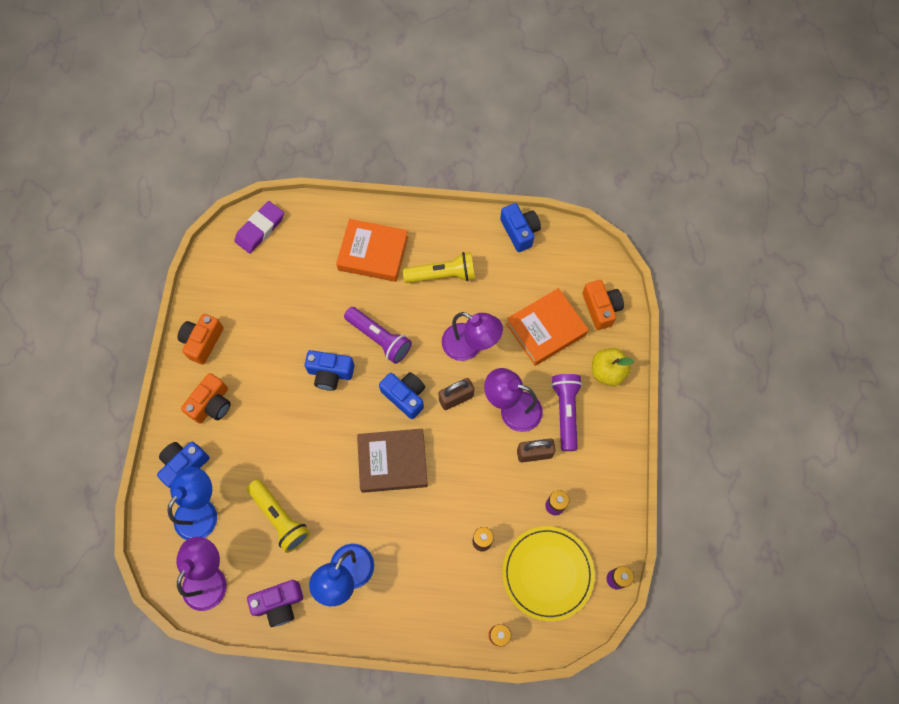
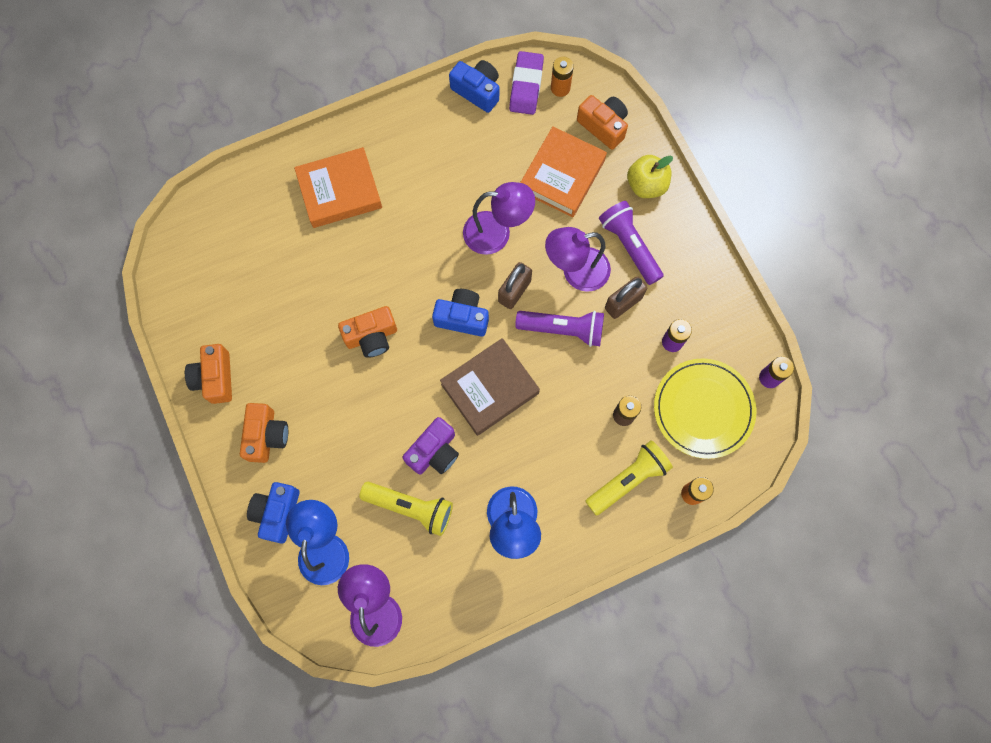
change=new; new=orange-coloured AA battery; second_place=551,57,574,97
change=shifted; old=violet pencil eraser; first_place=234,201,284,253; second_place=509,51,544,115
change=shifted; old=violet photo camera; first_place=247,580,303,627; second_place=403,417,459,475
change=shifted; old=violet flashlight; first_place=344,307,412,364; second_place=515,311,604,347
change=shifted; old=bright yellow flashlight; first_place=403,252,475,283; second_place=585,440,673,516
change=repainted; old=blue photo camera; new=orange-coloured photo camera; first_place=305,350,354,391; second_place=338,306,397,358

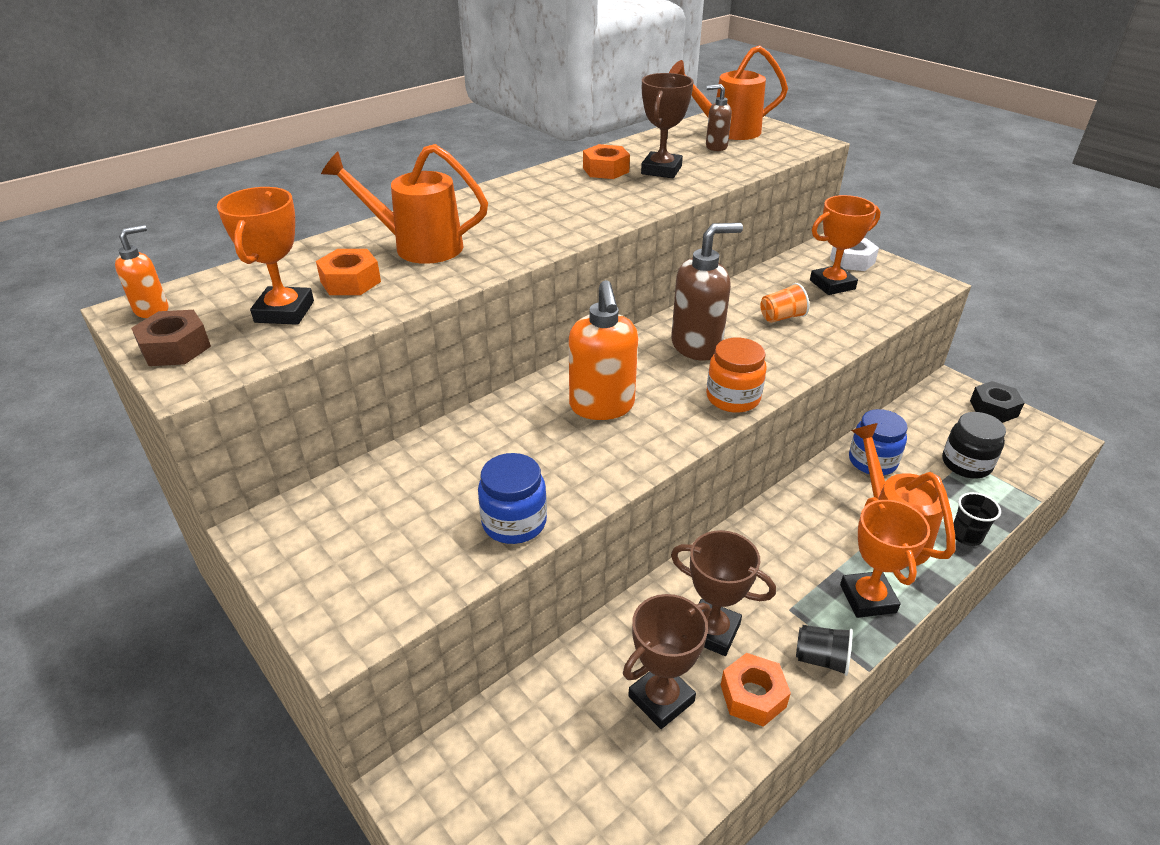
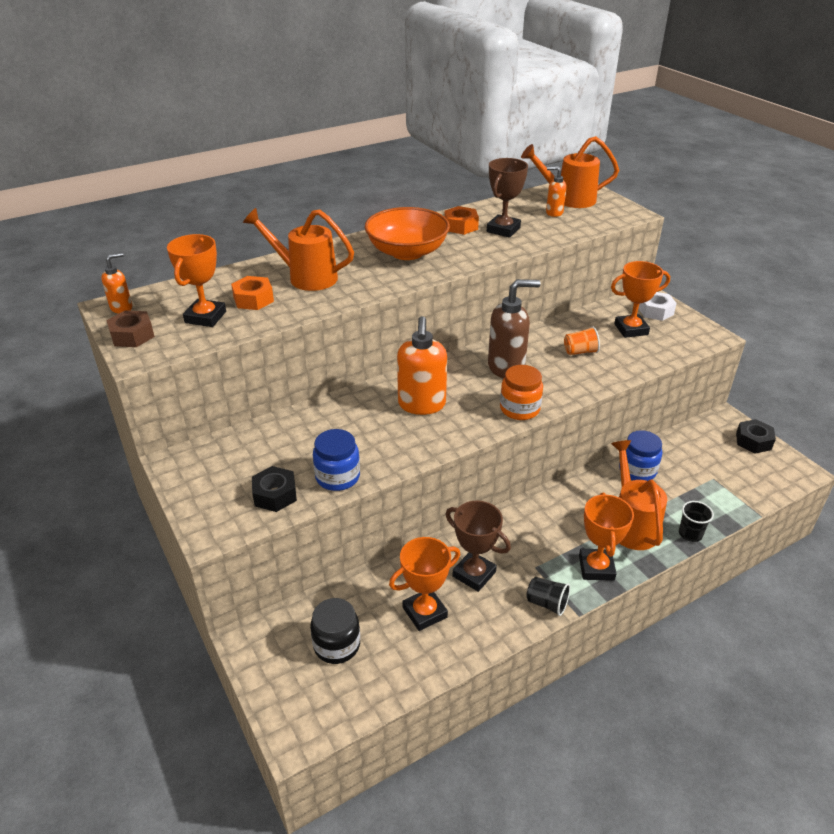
change=gone; old=orange-coloured nut; first_place=721,653,791,727
change=new; new=black nut; second_place=252,466,297,512
change=new; new=orange-coloured bowl; second_place=365,207,450,260
change=shifted; old=black preserve jar; first_place=942,412,1006,478; second_place=310,598,360,664
change=repainted; old=russet trophy; new=orange-coloured trophy; first_place=623,594,710,729; second_place=389,537,460,631
change=repainted; old=russet soap pump; new=orange-coloured soap pump; first_place=706,84,732,151; second_place=546,166,567,217

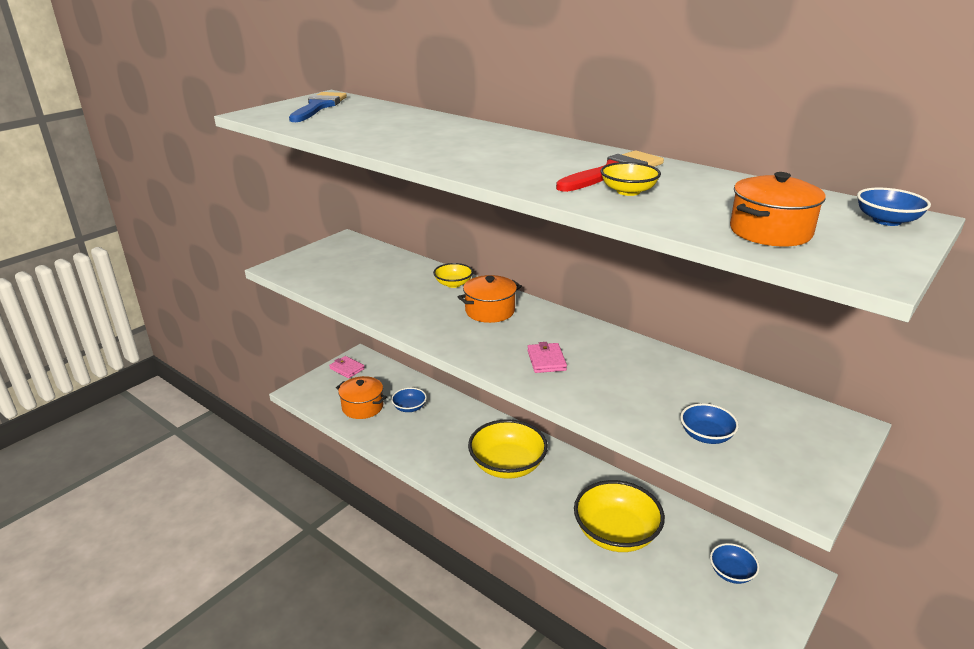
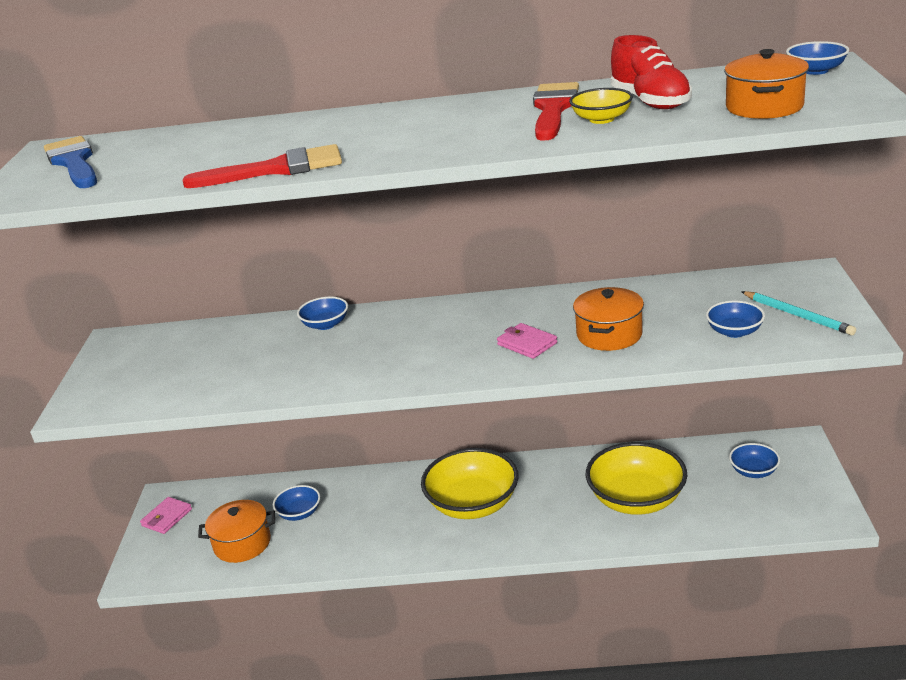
change=new; new=scarlet paintbrush; second_place=183,144,342,188
change=new; new=scarlet lace-up shoe; second_place=611,35,692,109
change=new; new=aqua pencil; second_place=741,291,856,335
change=shifted; old=orange-coloured cooking pot; first_place=458,275,522,323; second_place=573,287,644,351
change=repainted; old=bright yellow bowl; new=blue bowl; first_place=433,263,473,288; second_place=297,297,348,330
change=rotated; old=rosy billfold; first_place=329,356,365,378; second_place=140,497,192,534; degrees=-60

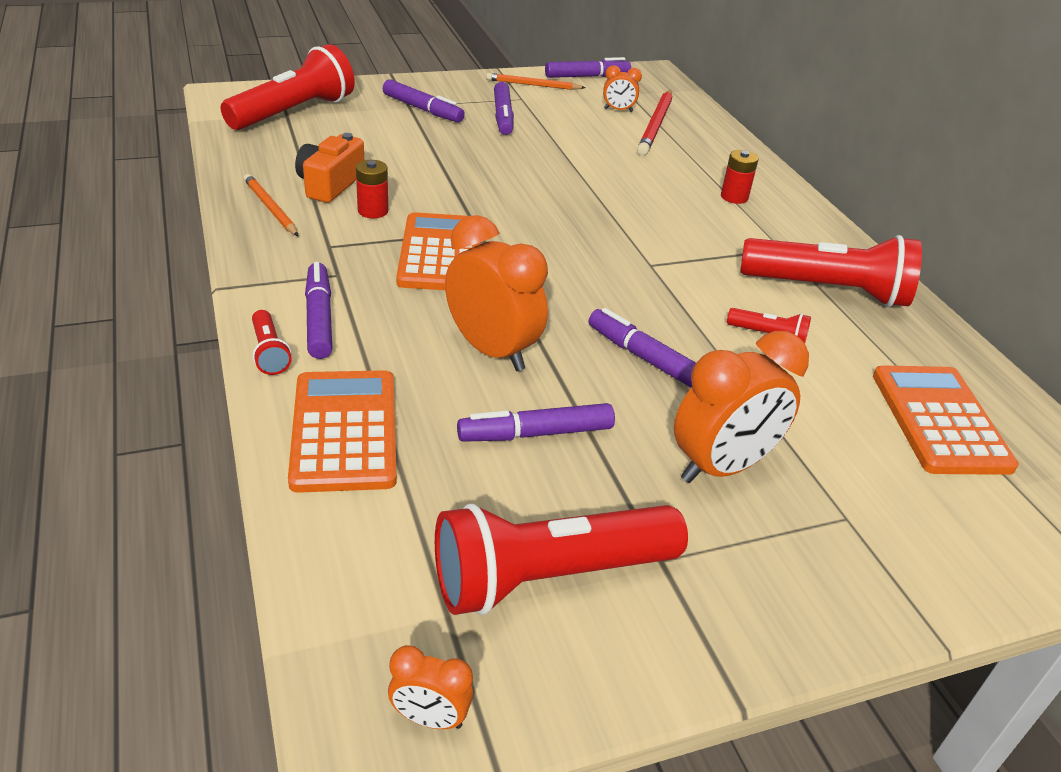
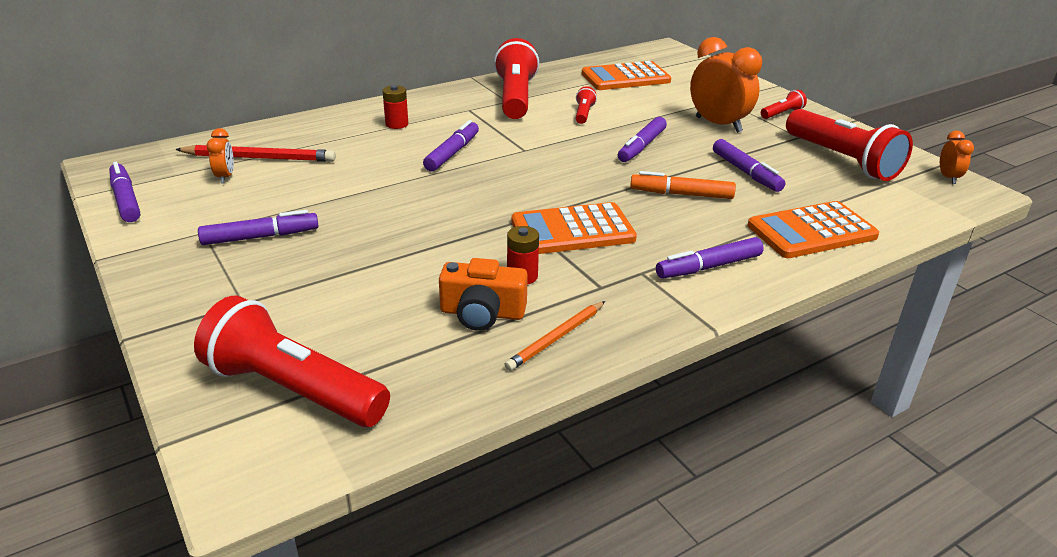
change=gone; old=orange-coloured pencil; first_place=486,73,585,90
change=shifted; old=scarlet flashlight; first_place=252,310,292,375; second_place=761,90,807,119
change=shifted; old=violet marker pen; first_place=383,79,465,122; second_place=423,120,479,171
change=swapped; old=orange-coloured alarm clock; new=orange-coloured marker pen; first_place=445,215,548,371; second_place=630,171,736,199

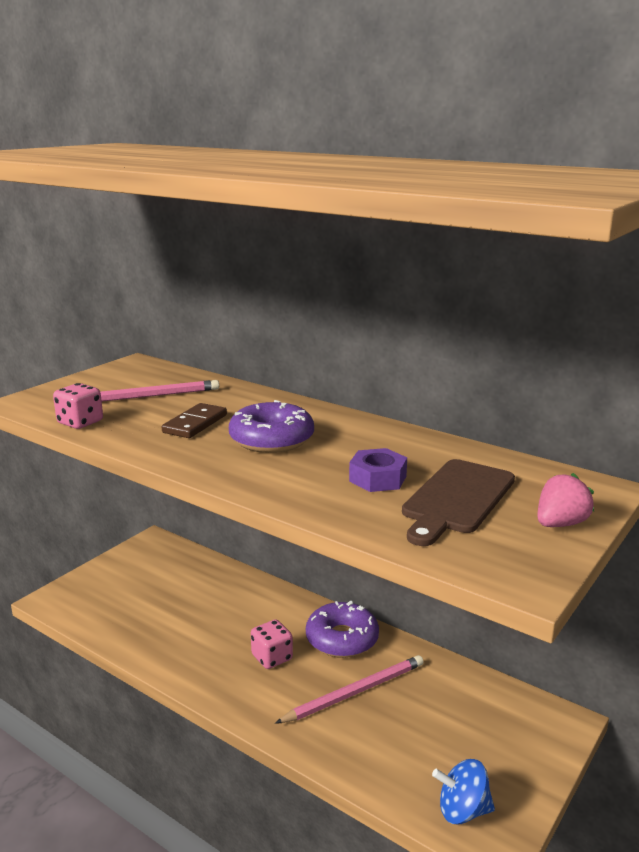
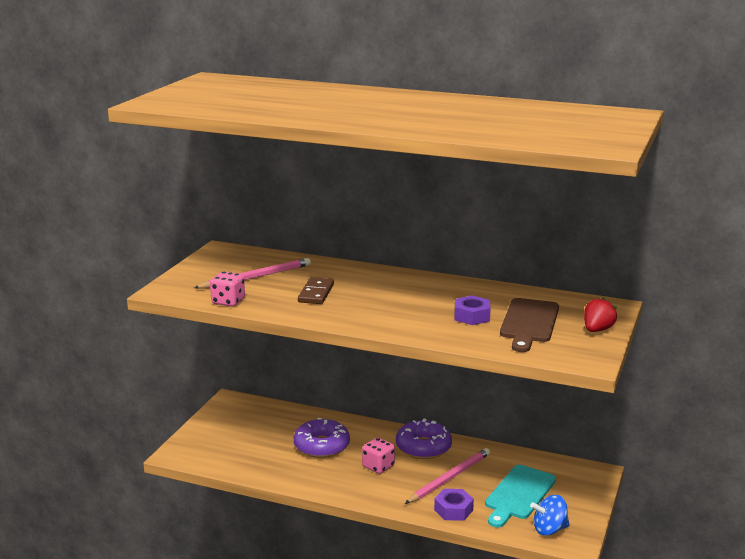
change=new; new=violet nut; second_place=434,489,474,521
change=new; new=aqua chopping board; second_place=485,465,556,528
change=shifted; old=violet doughnut; first_place=229,400,314,453; second_place=294,418,350,458
change=repainted; old=rosy toy strawberry; new=scarlet toy strawberry; first_place=537,473,594,527; second_place=584,297,617,332

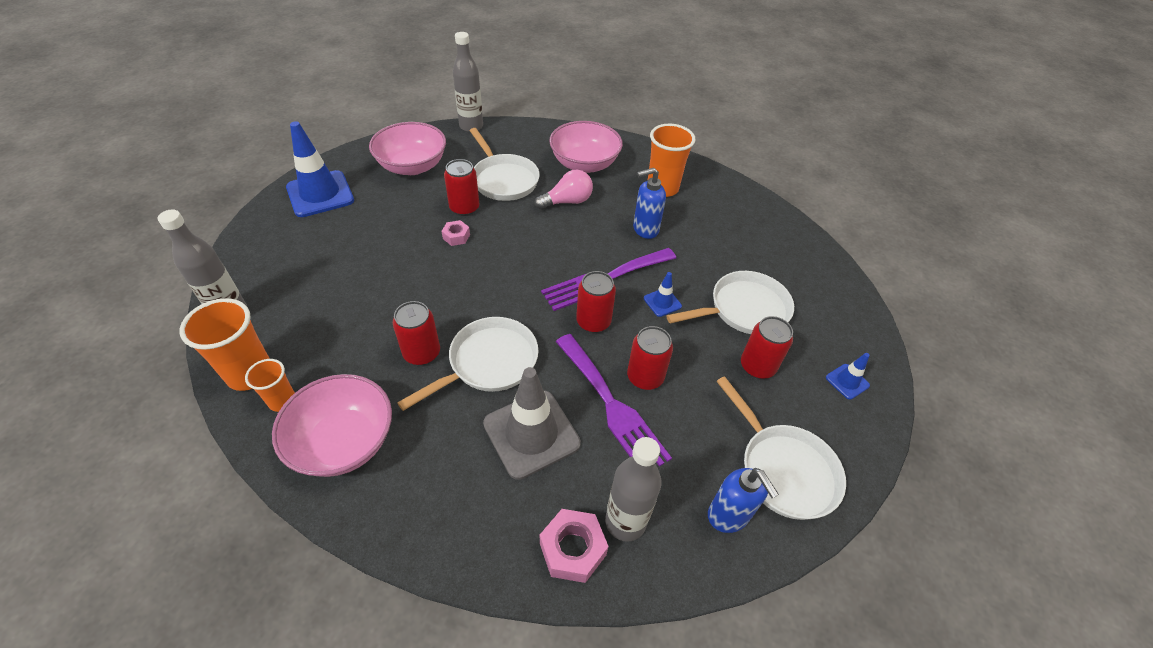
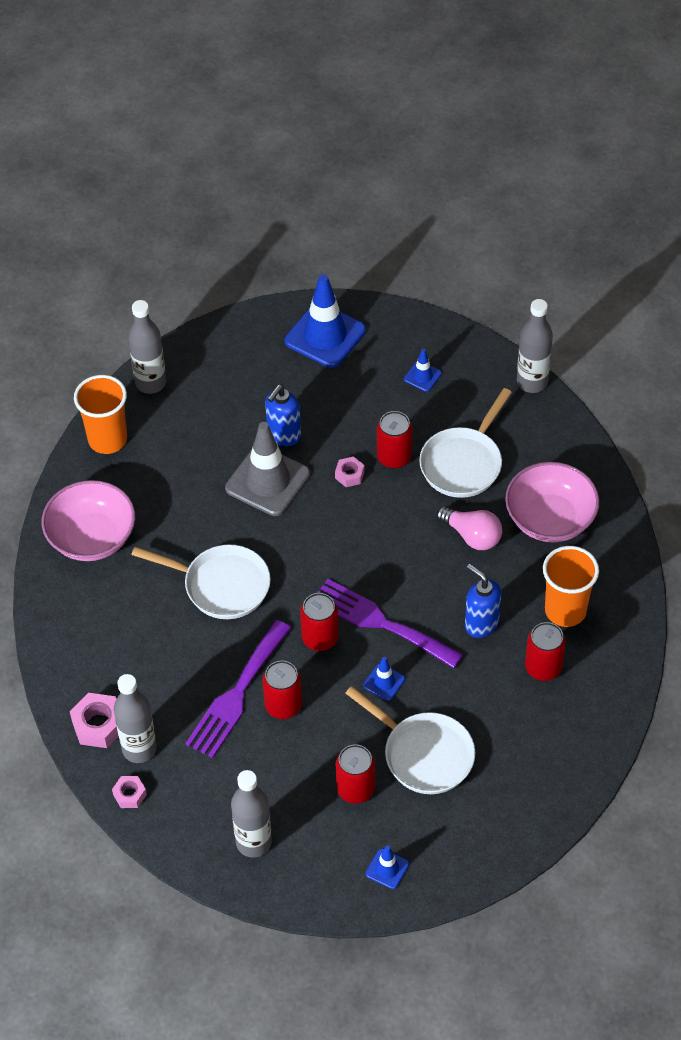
change=gone; old=orange-coloured cup; first_place=245,359,295,412
change=new; new=rosy nut; second_place=112,776,147,808
change=shifted; old=scarlet tin; first_place=393,301,440,365; second_place=525,622,566,681
change=shifted; old=ash-grey road cone; first_place=483,367,581,480; second_place=225,422,310,516
change=shifted; old=blue soap pump; first_place=708,468,779,533; second_place=265,385,301,446
change=swapped; old=rosy bowl; new=blue road cone; first_place=369,122,446,175; second_place=404,349,442,392
change=swapped; old=white pan; new=ash-grey bottle; first_place=716,376,846,520; second_place=231,770,272,857

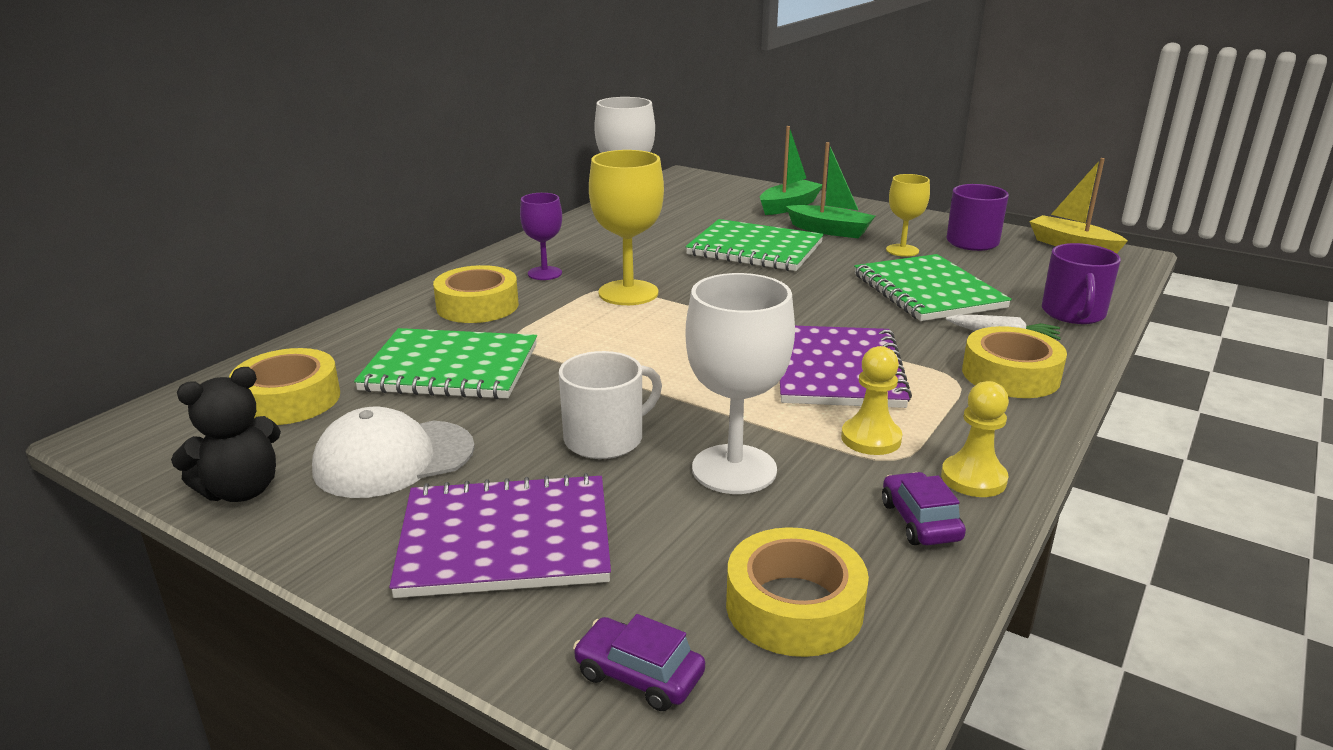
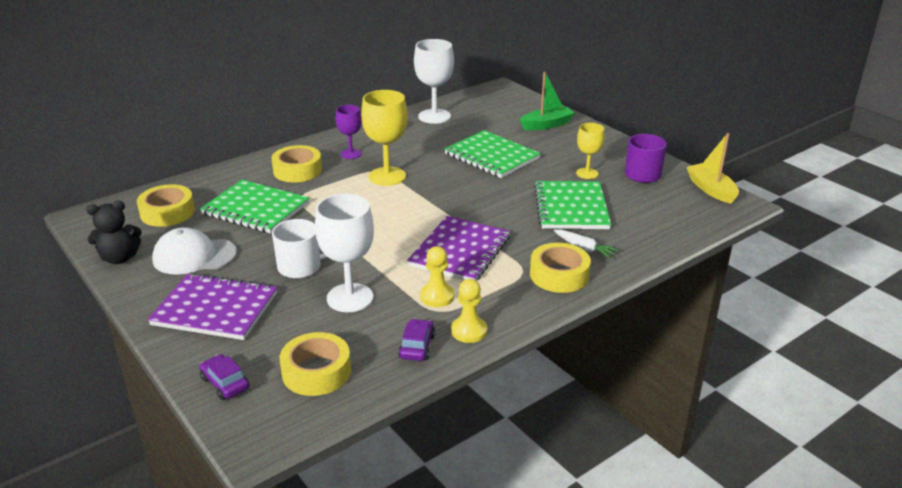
change=gone; old=green toy boat; first_place=786,142,875,239
change=gone; old=violet mug; first_place=1042,243,1121,324

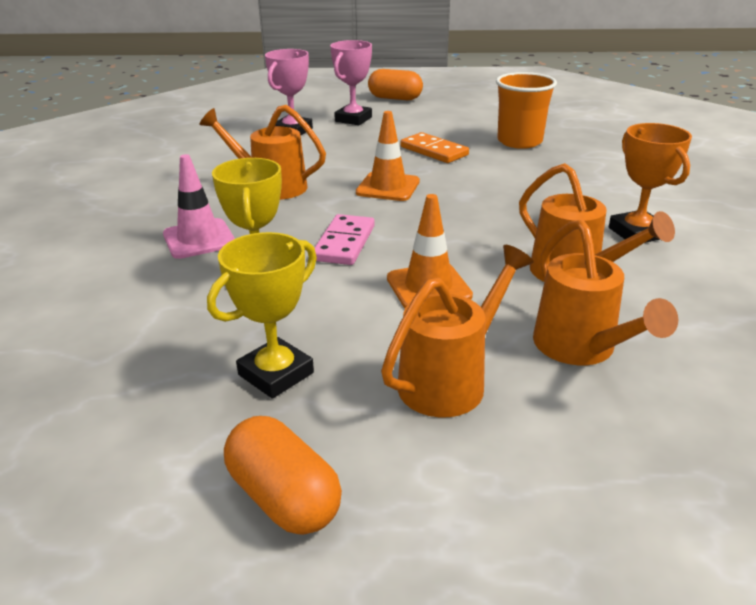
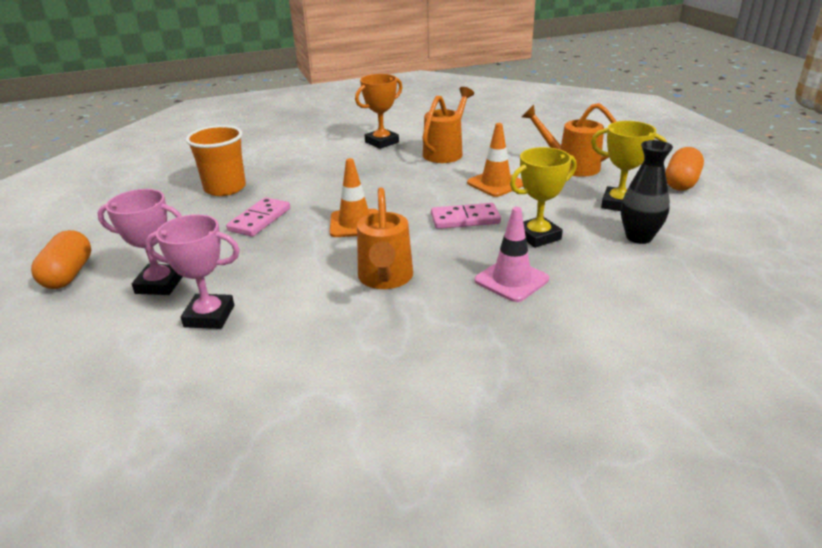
change=gone; old=orange-coloured watering can; first_place=533,219,678,365
change=new; new=black vase; second_place=621,140,673,244
change=repainted; old=orange-coloured domino tile; new=rosy domino tile; first_place=401,132,469,163; second_place=226,197,290,237

